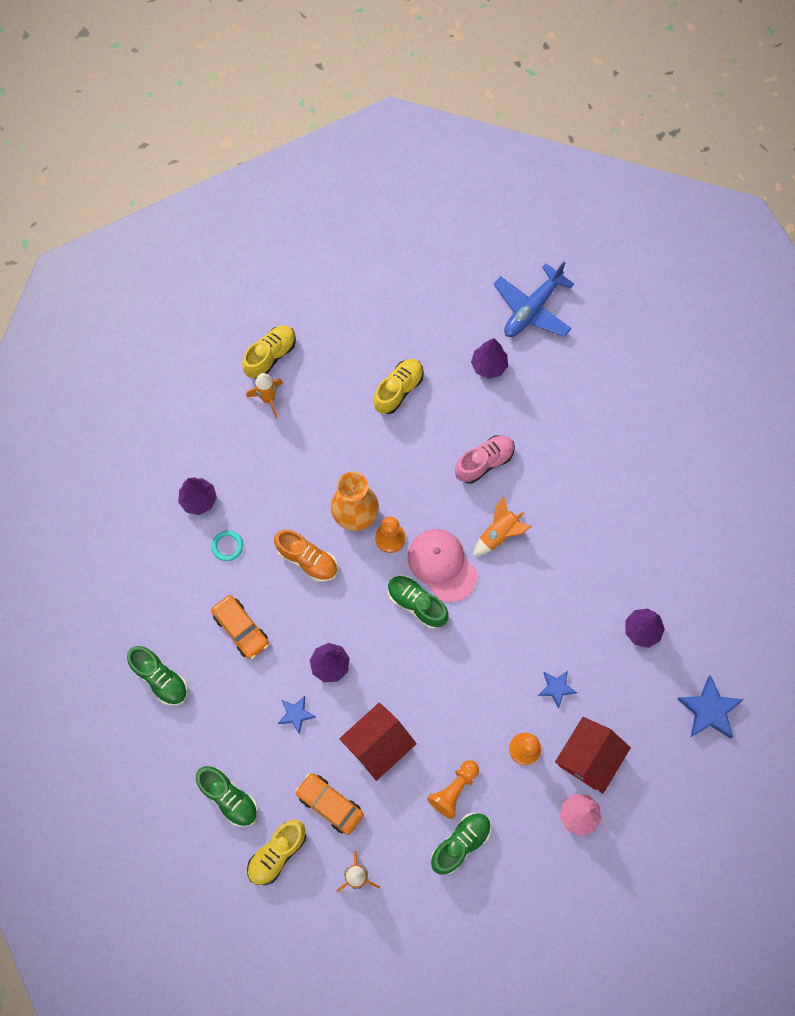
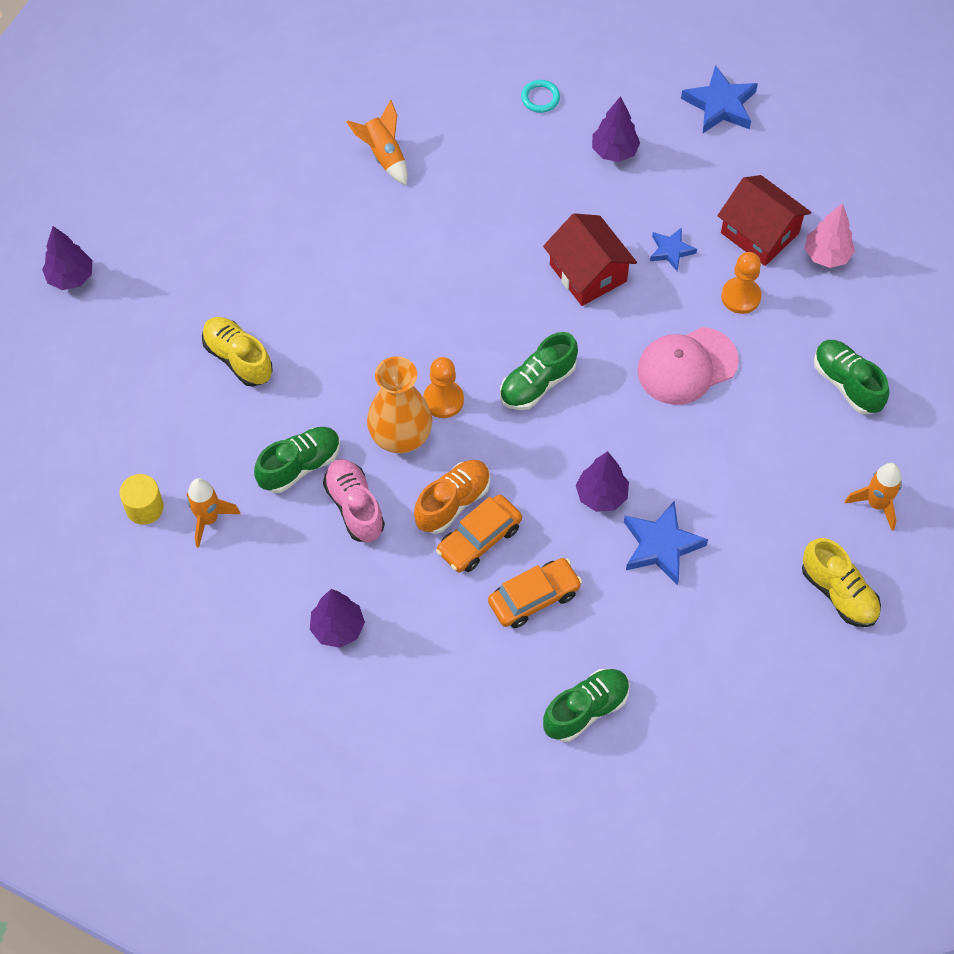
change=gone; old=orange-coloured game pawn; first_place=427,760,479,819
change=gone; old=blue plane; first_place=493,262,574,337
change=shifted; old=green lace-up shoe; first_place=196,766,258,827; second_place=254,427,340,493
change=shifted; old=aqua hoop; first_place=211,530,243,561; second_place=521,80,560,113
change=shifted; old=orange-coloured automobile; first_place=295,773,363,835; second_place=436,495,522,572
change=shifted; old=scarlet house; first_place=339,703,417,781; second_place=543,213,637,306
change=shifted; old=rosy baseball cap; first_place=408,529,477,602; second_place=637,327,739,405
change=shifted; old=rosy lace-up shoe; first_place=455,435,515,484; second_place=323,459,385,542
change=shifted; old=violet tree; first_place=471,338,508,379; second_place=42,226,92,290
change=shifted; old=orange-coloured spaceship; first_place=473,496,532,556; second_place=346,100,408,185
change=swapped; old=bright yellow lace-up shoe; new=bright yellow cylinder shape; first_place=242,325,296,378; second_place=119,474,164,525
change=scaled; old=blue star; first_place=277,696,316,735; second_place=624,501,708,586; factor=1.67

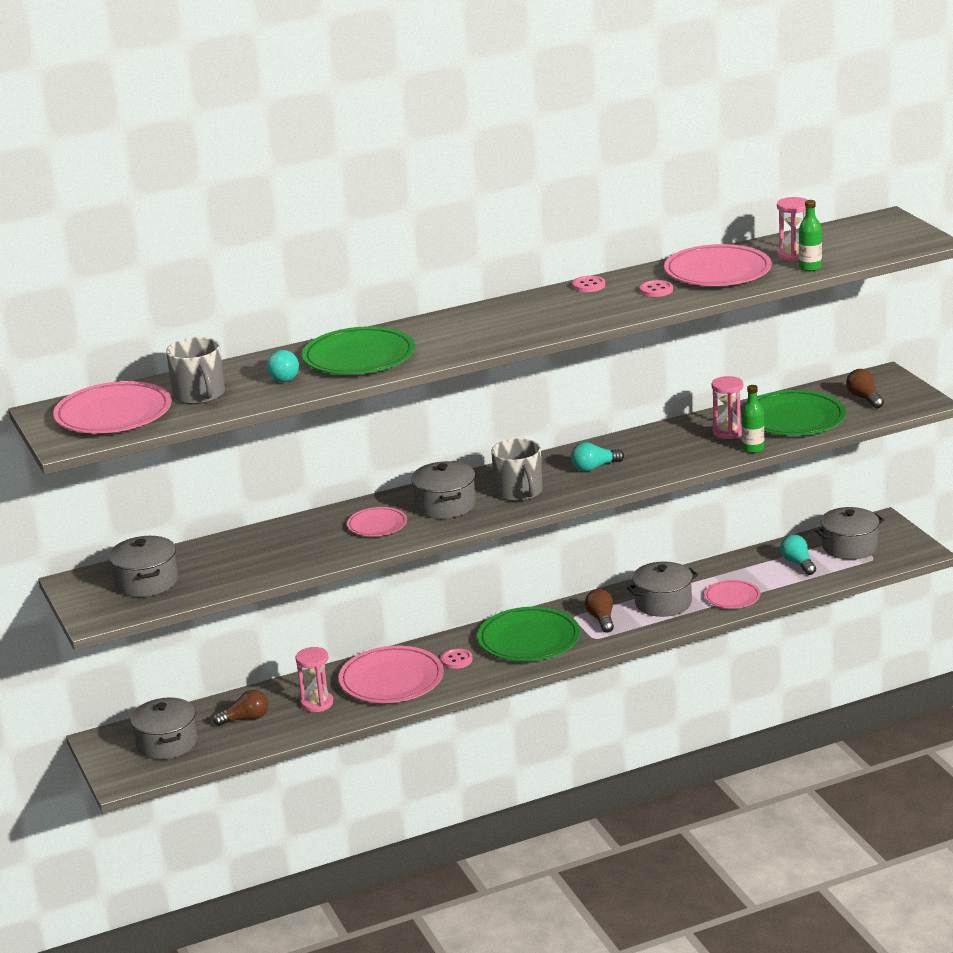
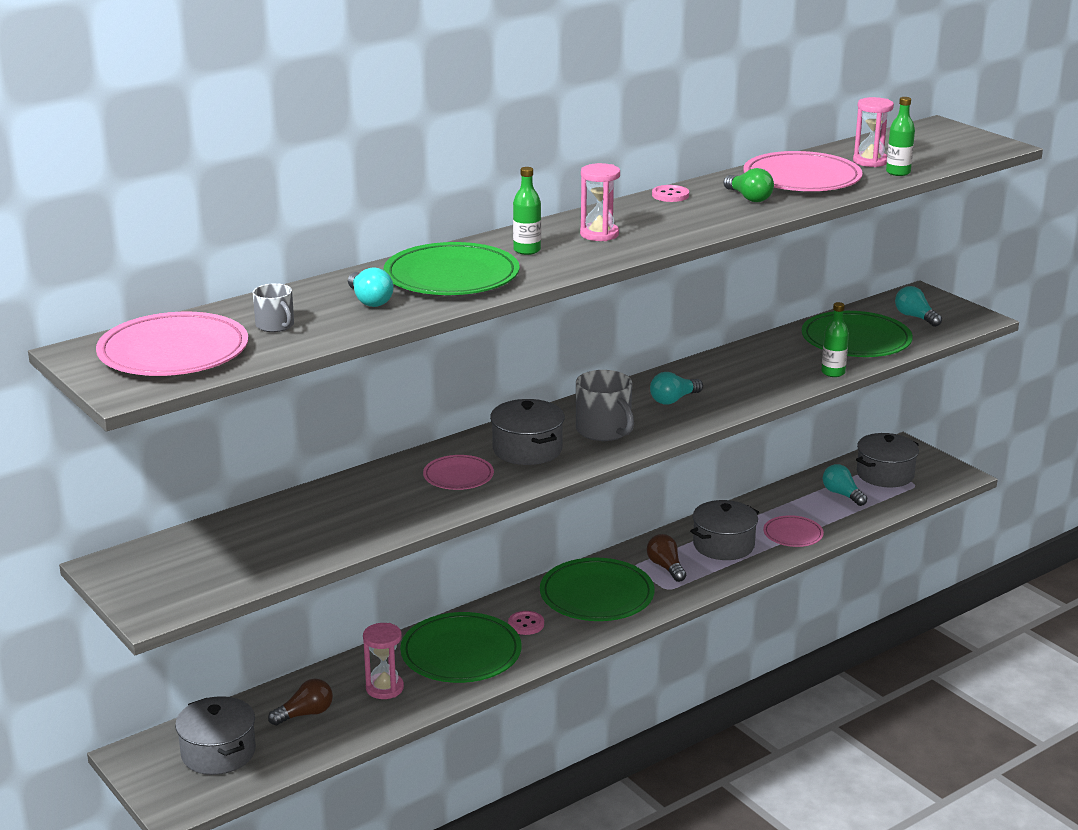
change=gone; old=ash-grey cooking pot; first_place=109,536,178,597
change=new; new=green bottle; second_place=513,167,541,255
change=shifted; old=rosy hourglass; first_place=712,376,743,439; second_place=580,163,620,241
change=swapped; old=rosy sewing button; new=green light bulb; first_place=640,280,673,297; second_place=724,168,774,202
change=repainted; old=rosy plate; new=green plate; first_place=339,646,444,703; second_place=400,612,522,683
change=repainted; old=russet light bulb; new=aqua light bulb; first_place=846,369,884,408; second_place=895,286,942,327
change=scaled; old=ash-grey mug; first_place=166,337,225,405; second_place=253,283,294,332; factor=0.59

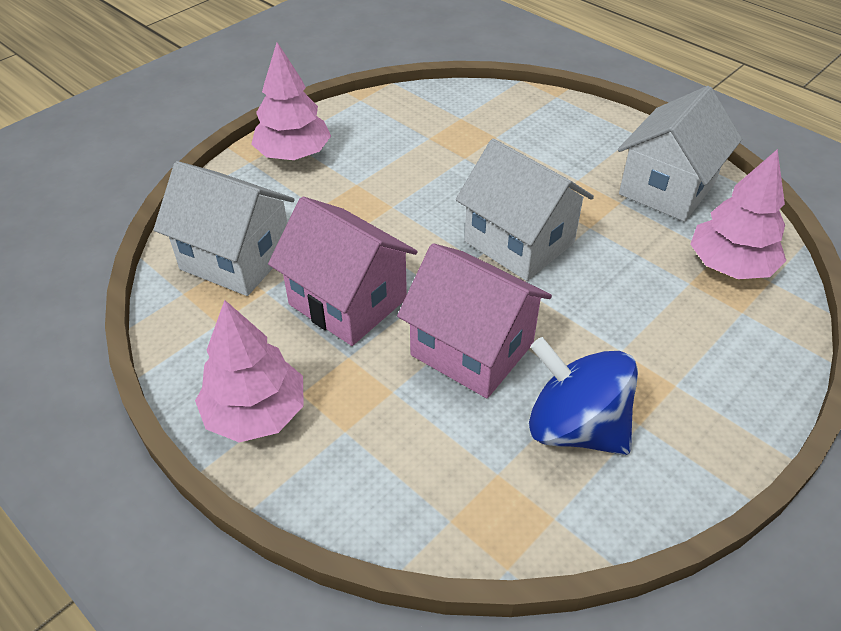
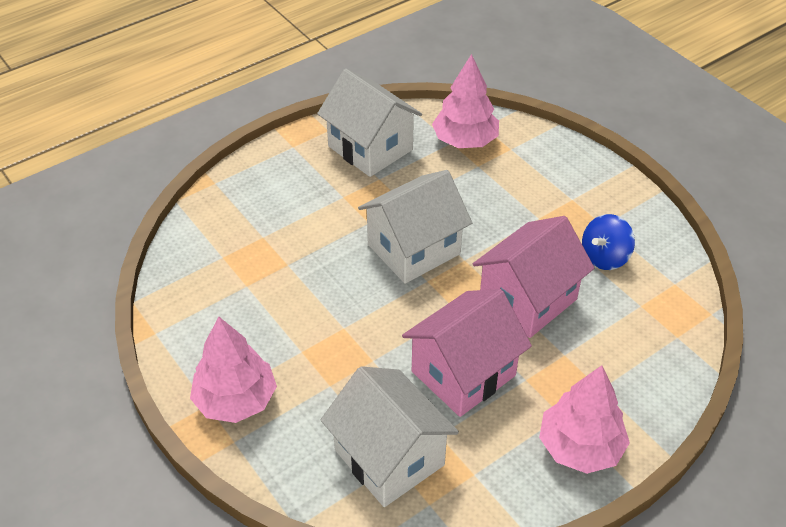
change=rotated; old=white house; first_place=154,161,295,296; second_place=321,366,459,507; degrees=-75
change=scaled; old=blue spinning top; first_place=529,337,638,455; second_place=582,214,635,270; factor=0.65

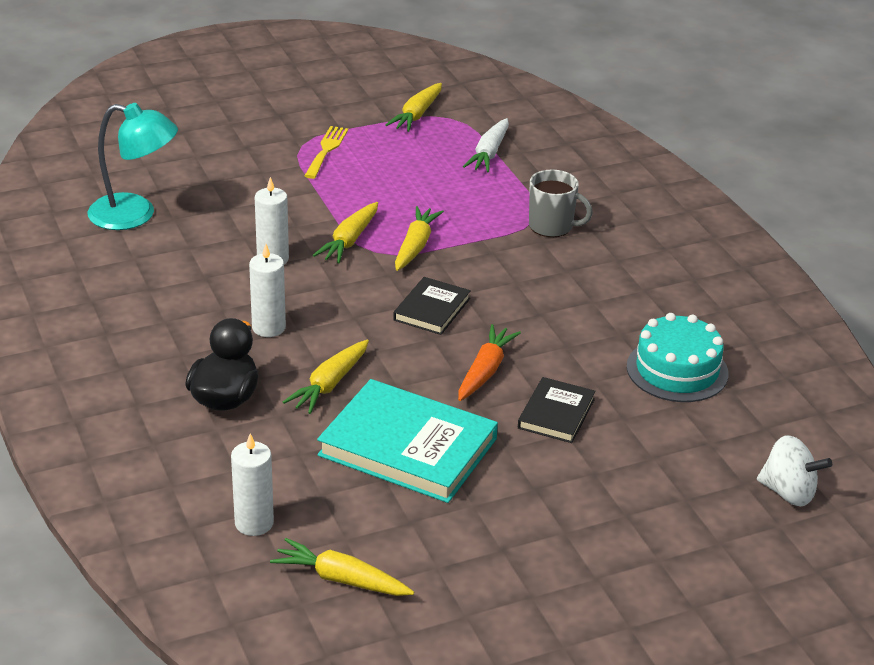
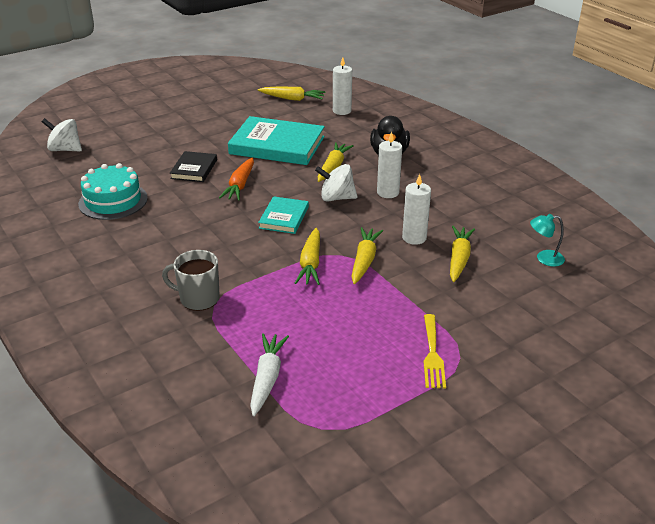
change=new; new=white spinning top; second_place=315,164,357,202
change=shifted; old=bright yellow root vegetable; first_place=385,83,442,132; second_place=450,226,475,282
change=repainted; old=black book; new=aqua book; first_place=393,277,471,335; second_place=258,196,309,234
change=scaled; old=aqua desk lamp; first_place=88,103,178,230; second_place=530,214,565,267; factor=0.5

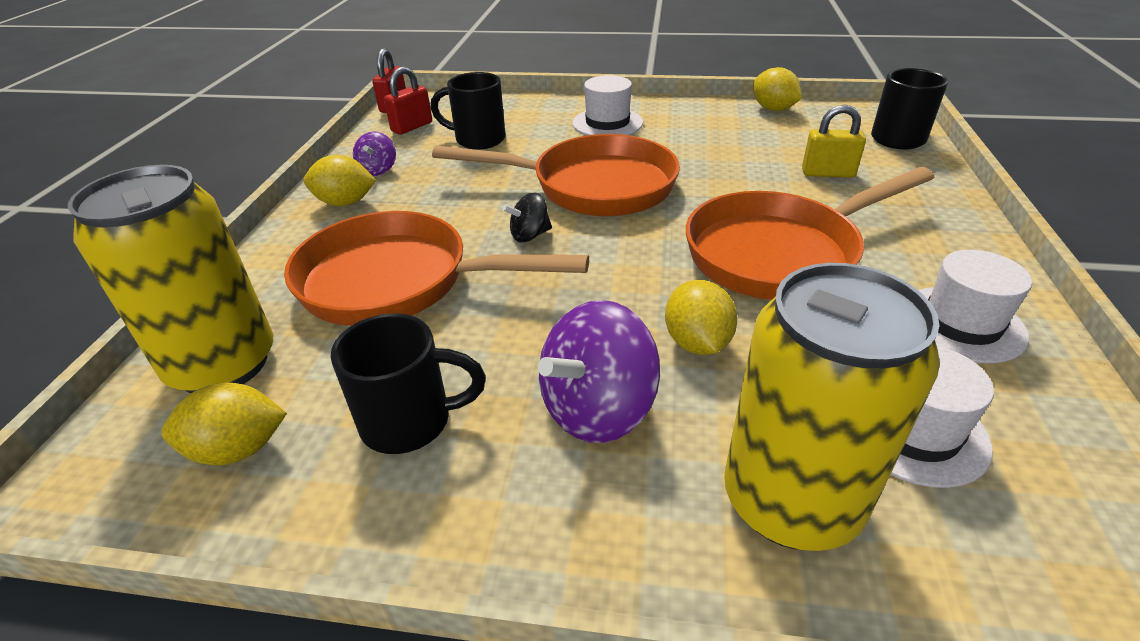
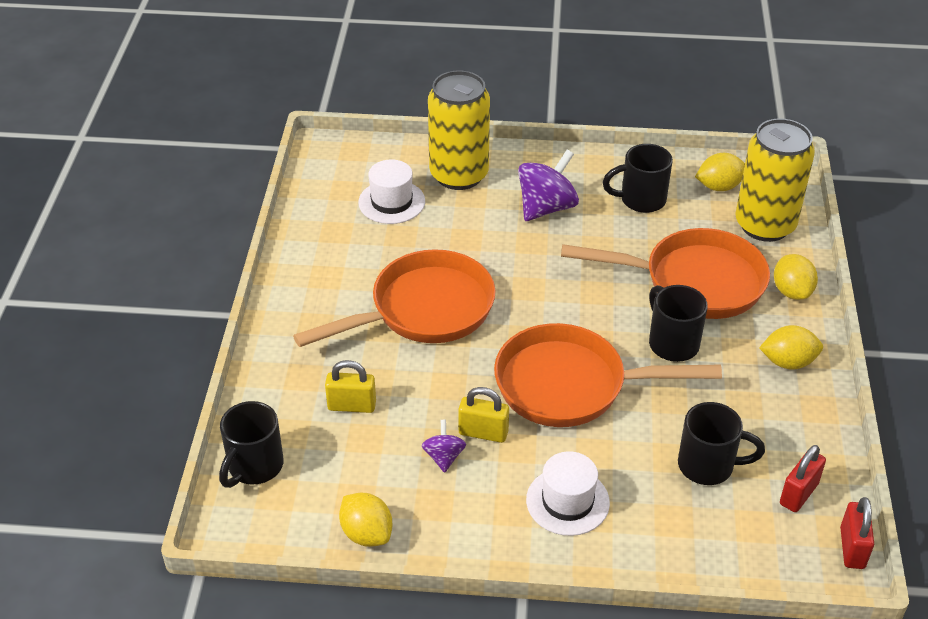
change=gone; old=black spinning top; first_place=502,193,552,243
change=gone; old=white hat; first_place=918,250,1032,364
change=new; new=bright yellow lock; second_place=458,387,509,443
change=new; new=black mug; second_place=649,285,708,362
change=shifted; old=violet spinning top; first_place=353,132,396,176; second_place=422,420,466,473
change=shifted; old=bright yellow toy lemon; first_place=665,280,737,355; second_place=774,254,818,300

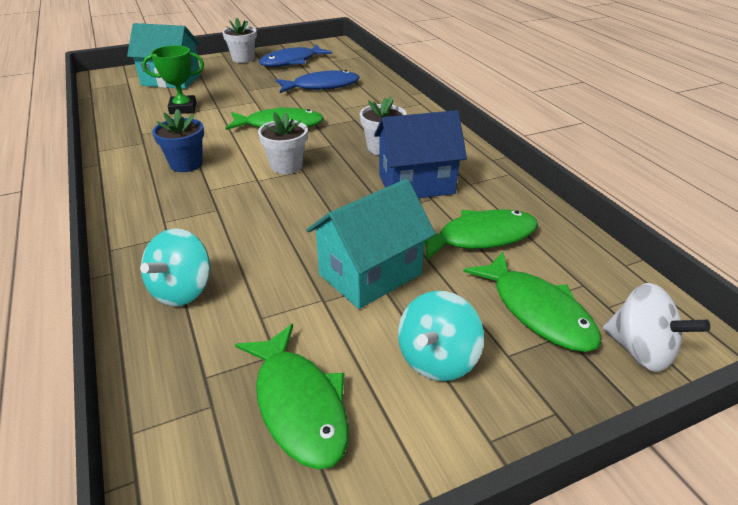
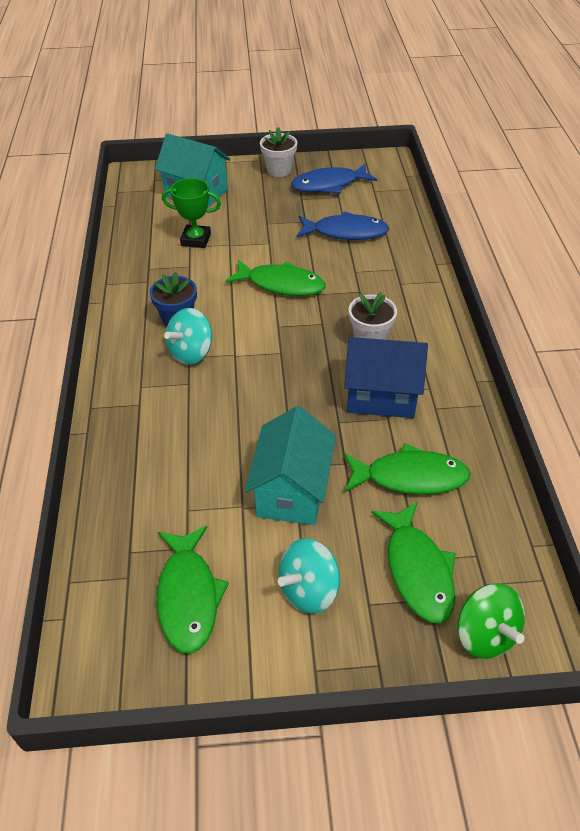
change=gone; old=white plant pot; first_place=258,112,308,174
change=shifted; old=aqua spinning top; first_place=140,228,210,307; second_place=164,308,212,365
change=repainted; old=white spinning top; new=green spinning top; first_place=603,283,710,372; second_place=457,584,525,659
change=rotated; old=aqua house; first_place=306,179,436,309; second_place=245,406,336,525; degrees=-60

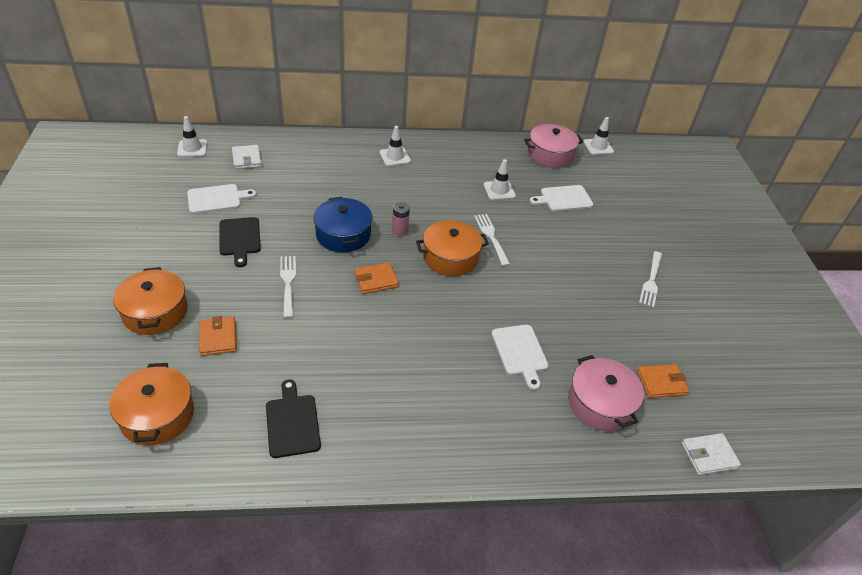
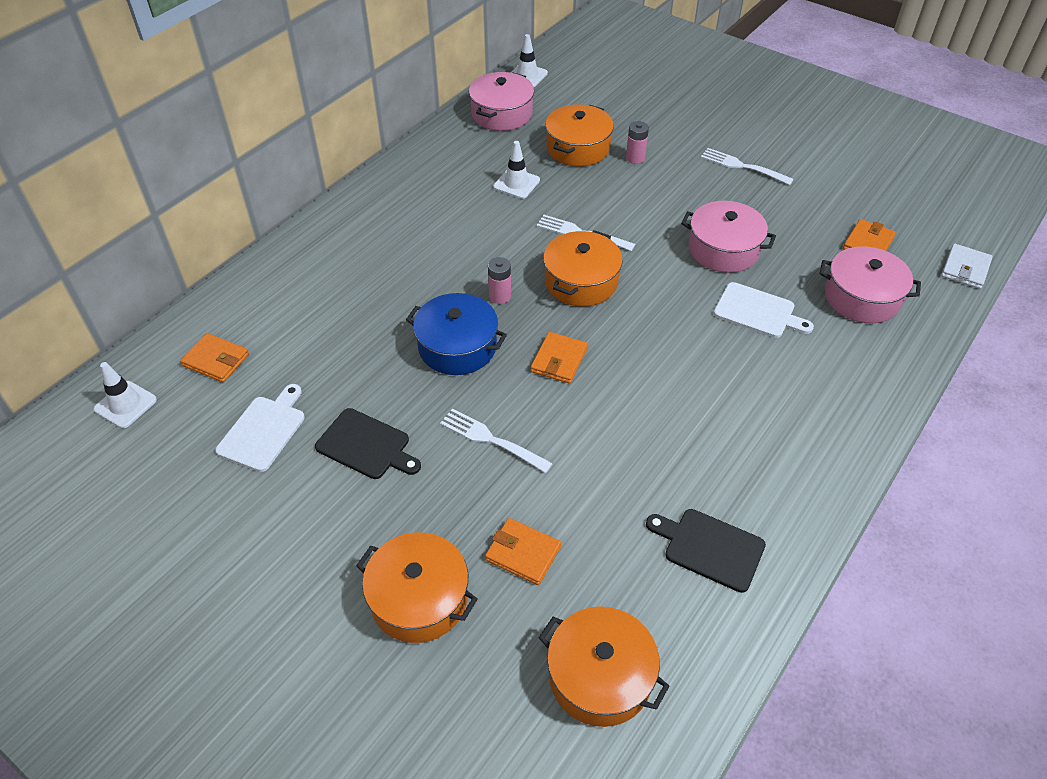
change=gone; old=white road cone; first_place=380,126,411,166
change=new; new=rosy AA battery; second_place=626,121,649,164
change=new; new=rosy cooking pot; second_place=681,201,776,273
change=swapped; old=white chopping board; new=orange-coloured cooking pot; first_place=530,185,594,211; second_place=545,104,614,166
change=repainted; old=white billfold; new=orange-coloured billfold; first_place=232,145,262,169; second_place=180,333,249,382
change=rotated; old=white fork; first_place=639,251,662,307; second_place=701,148,794,185; degrees=150

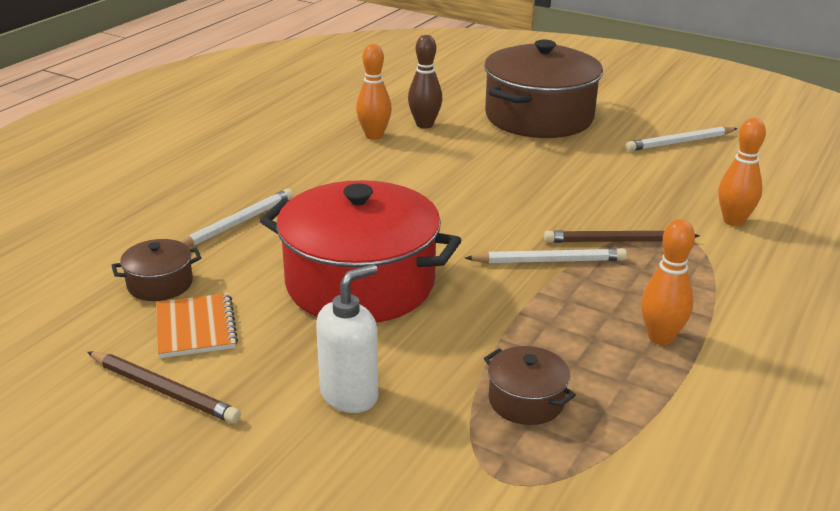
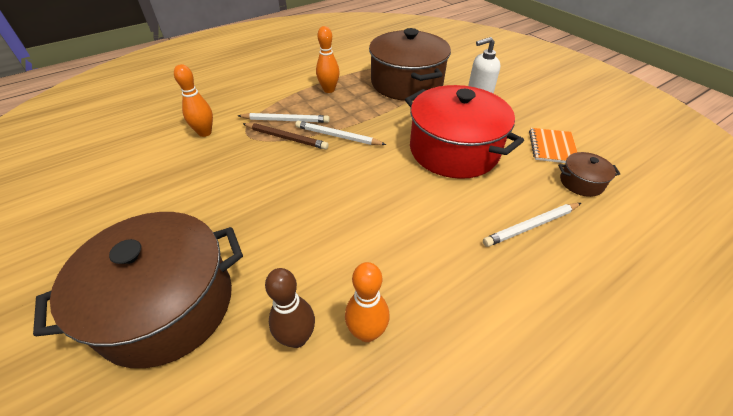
change=gone; old=russet pencil; first_place=87,352,241,424
change=shifted; old=white pencil; first_place=626,126,738,151; second_place=238,113,330,123
change=scaled; old=russet cooking pot; first_place=484,346,576,425; second_place=369,28,451,101; factor=2.32

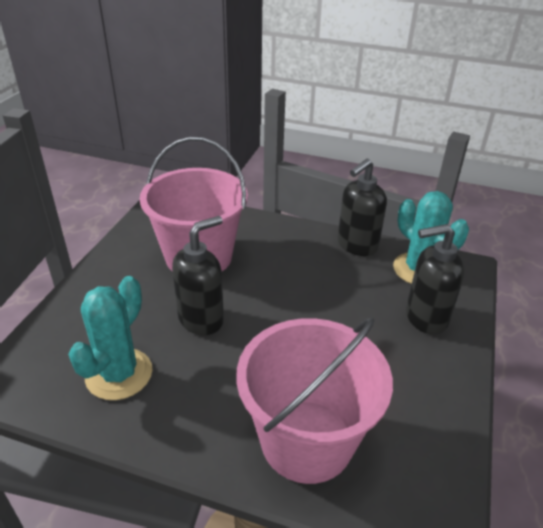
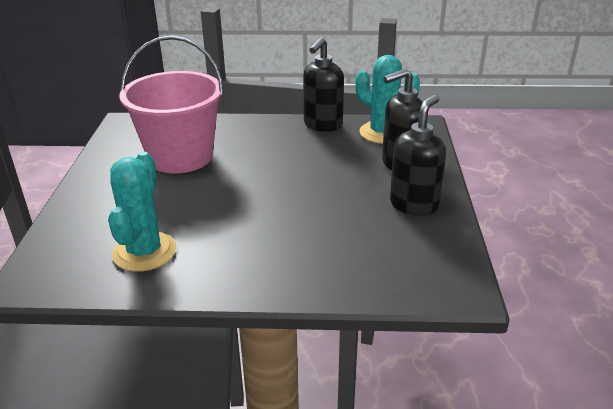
change=gone; old=rosy pail; first_place=236,317,393,484
change=shifted; old=black soap pump; first_place=172,216,224,335; second_place=390,95,446,216

